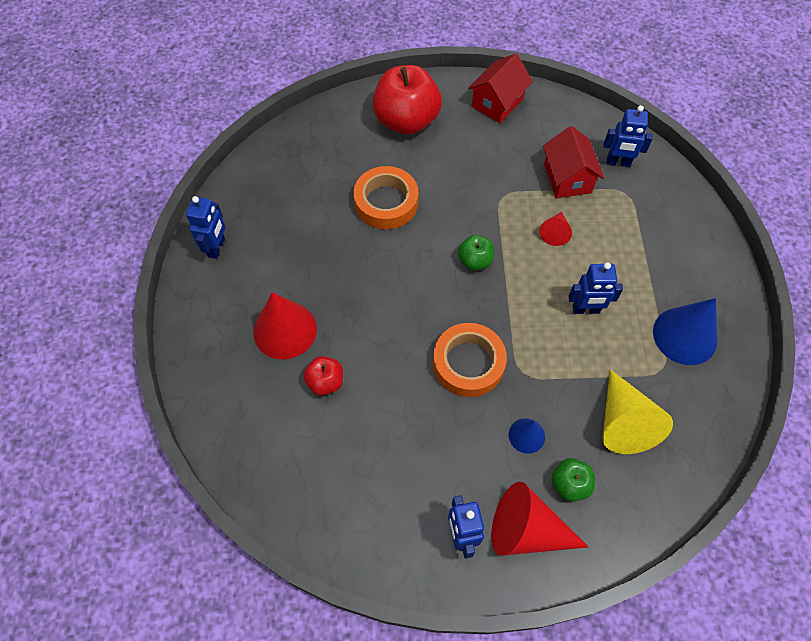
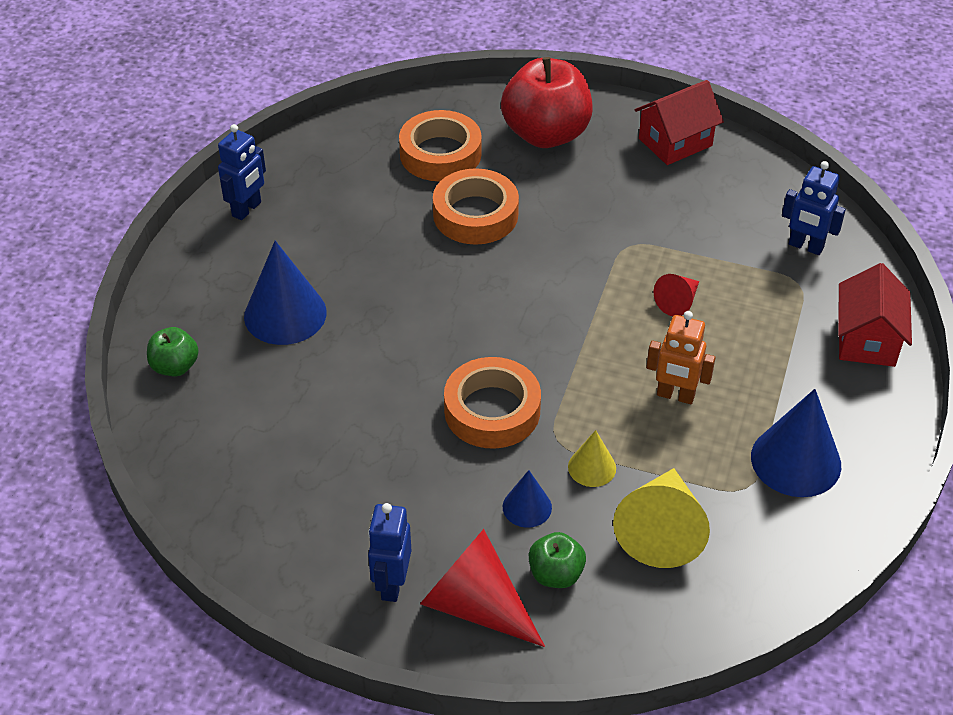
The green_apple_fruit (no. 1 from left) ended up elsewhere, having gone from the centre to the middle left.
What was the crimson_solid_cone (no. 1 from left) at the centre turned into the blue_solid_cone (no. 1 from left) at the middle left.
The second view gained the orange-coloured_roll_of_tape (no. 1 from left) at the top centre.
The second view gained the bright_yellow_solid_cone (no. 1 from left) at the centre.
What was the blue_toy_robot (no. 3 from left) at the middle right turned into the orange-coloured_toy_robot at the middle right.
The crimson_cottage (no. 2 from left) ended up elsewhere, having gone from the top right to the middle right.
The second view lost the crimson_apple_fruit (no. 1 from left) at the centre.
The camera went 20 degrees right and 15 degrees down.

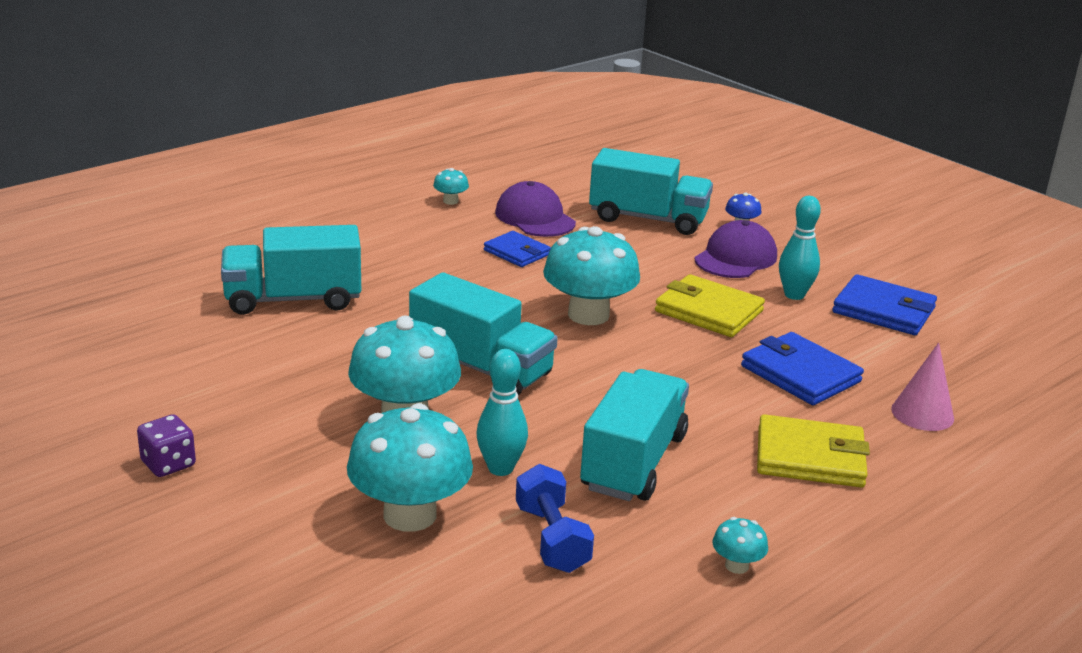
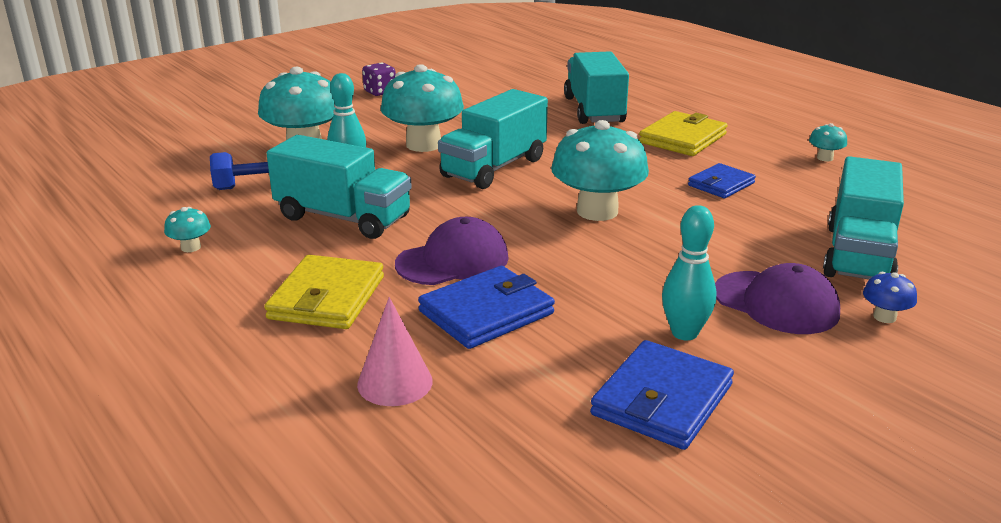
The violet_cap (no. 1 from left) ended up elsewhere, having gone from the top centre to the centre.
The bright_yellow_card_wallet (no. 1 from left in the first image) ended up elsewhere, having gone from the centre to the top right.
The camera went 95 degrees right and 0 degrees up.

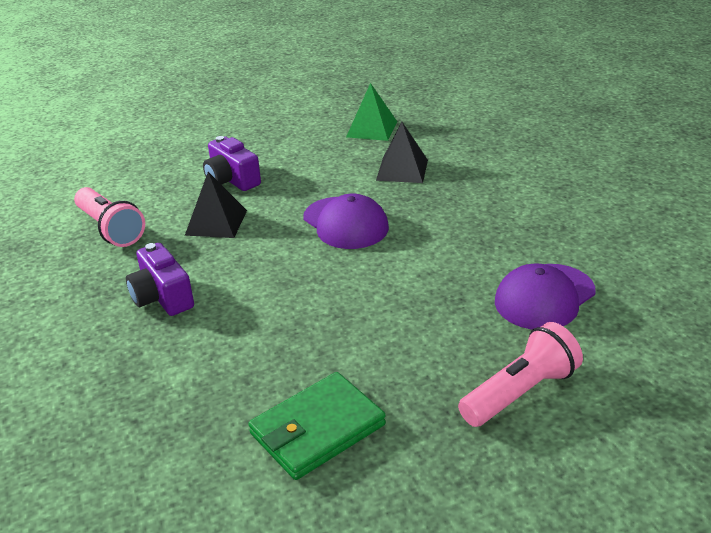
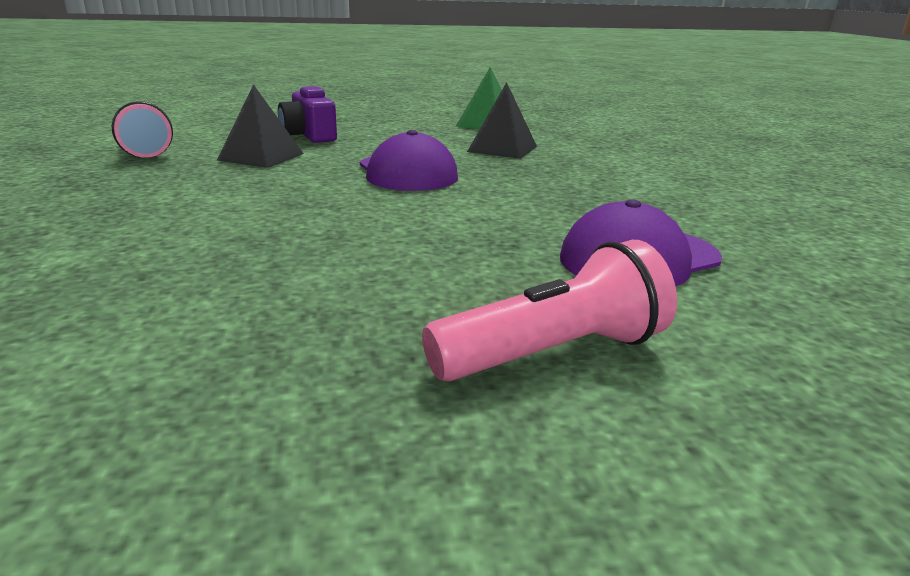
The second view lost the violet_photo_camera (no. 1 from left) at the middle left.
The second view lost the green_card_wallet at the bottom centre.
The camera went 10 degrees right and 10 degrees down.

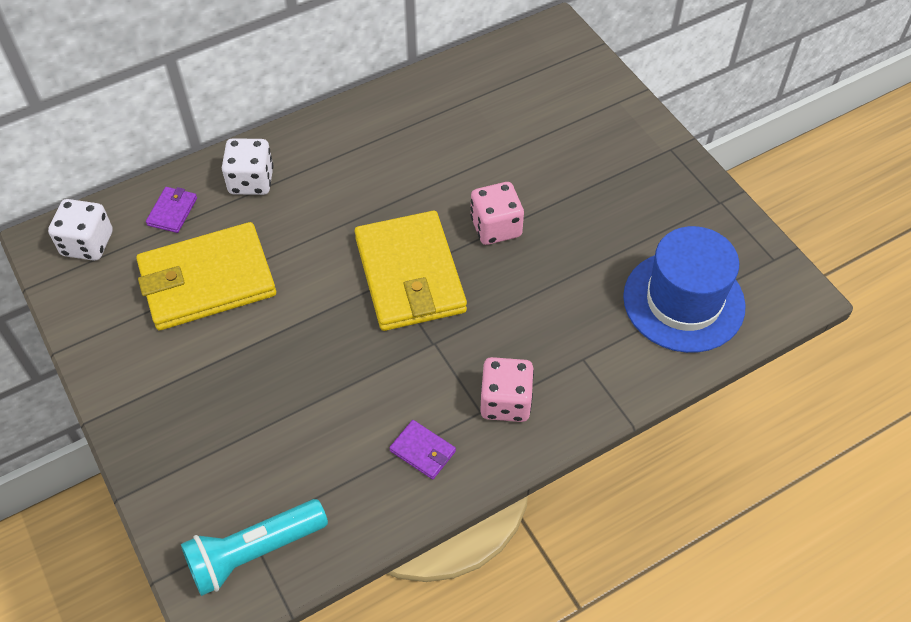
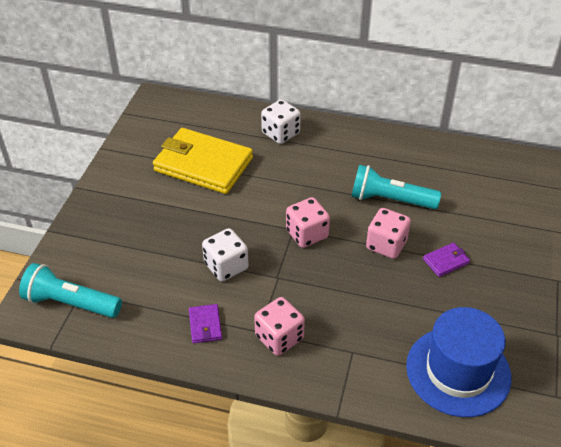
The pure_white_die (no. 1 from left) ended up elsewhere, having gone from the middle left to the centre.
Where the bright_yellow_card_wallet (no. 2 from left) stood at the centre, the pink_die (no. 2 from left) came to stand at the centre.
The second view gained the turquoise_pocket_torch (no. 2 from left) at the middle right.
The violet_card_wallet (no. 1 from left in the first image) ended up elsewhere, having gone from the middle left to the middle right.
The camera went 45 degrees right and 10 degrees down.

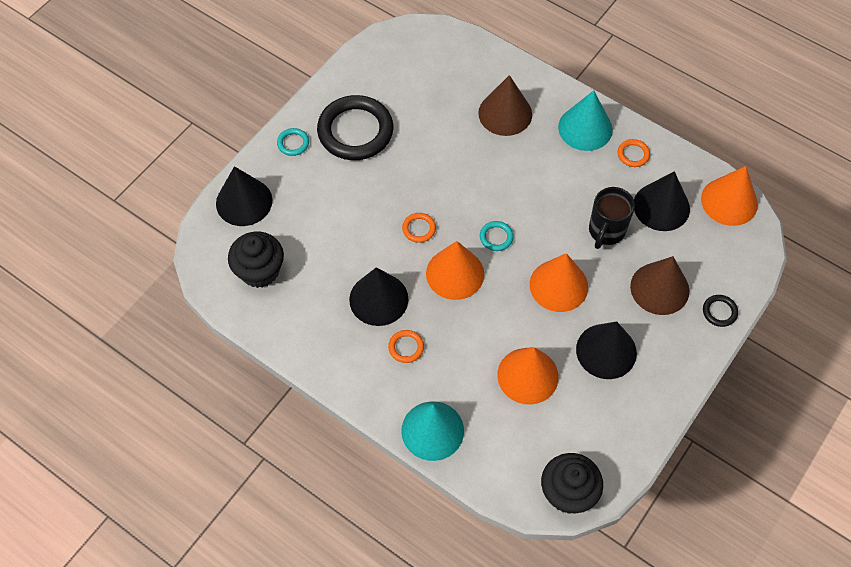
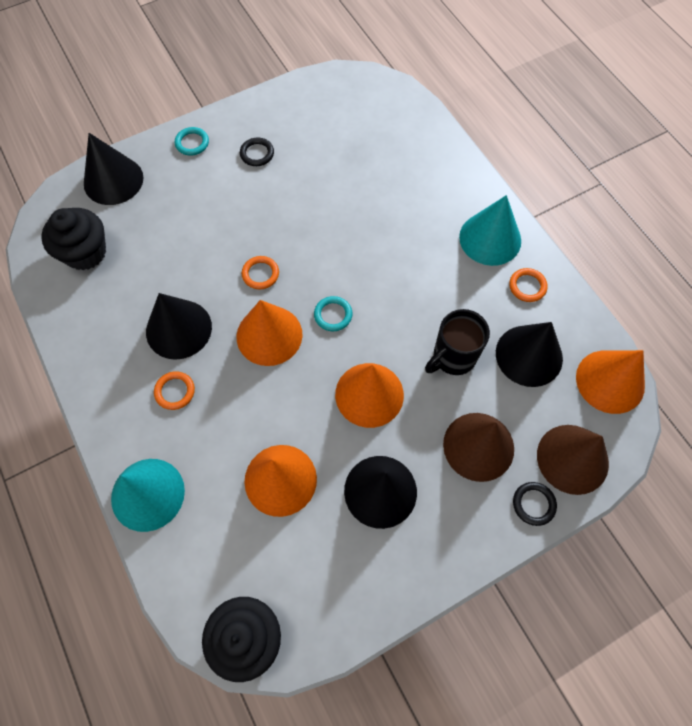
The size of the ebony_hoop (no. 1 from left) at the top centre changed by a factor of 0.42.
The dark_brown_solid_cone (no. 1 from left in the first image) ended up elsewhere, having gone from the top centre to the middle right.
The camera went 25 degrees right and 5 degrees up.

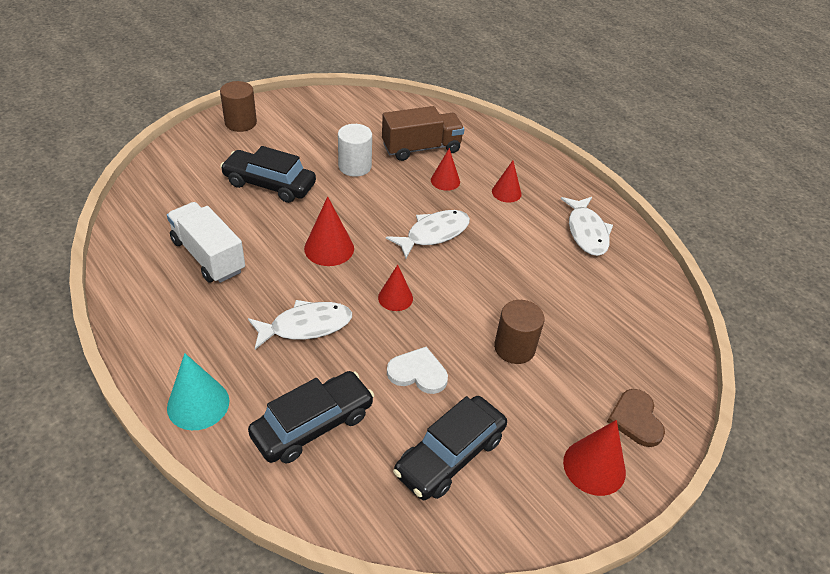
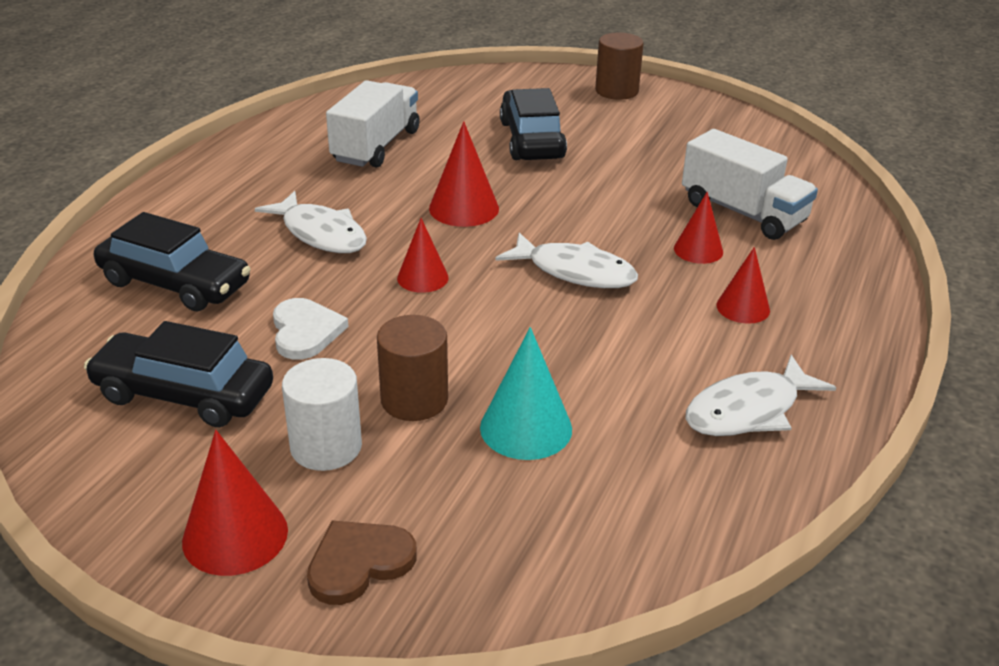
The pure_white_cylinder_shape ended up elsewhere, having gone from the top centre to the middle left.
The turquoise_solid_cone ended up elsewhere, having gone from the bottom left to the centre.
What was the dark_brown_lorry at the top centre turned into the pure_white_lorry (no. 2 from left) at the top right.
The camera went 65 degrees right and 10 degrees down.

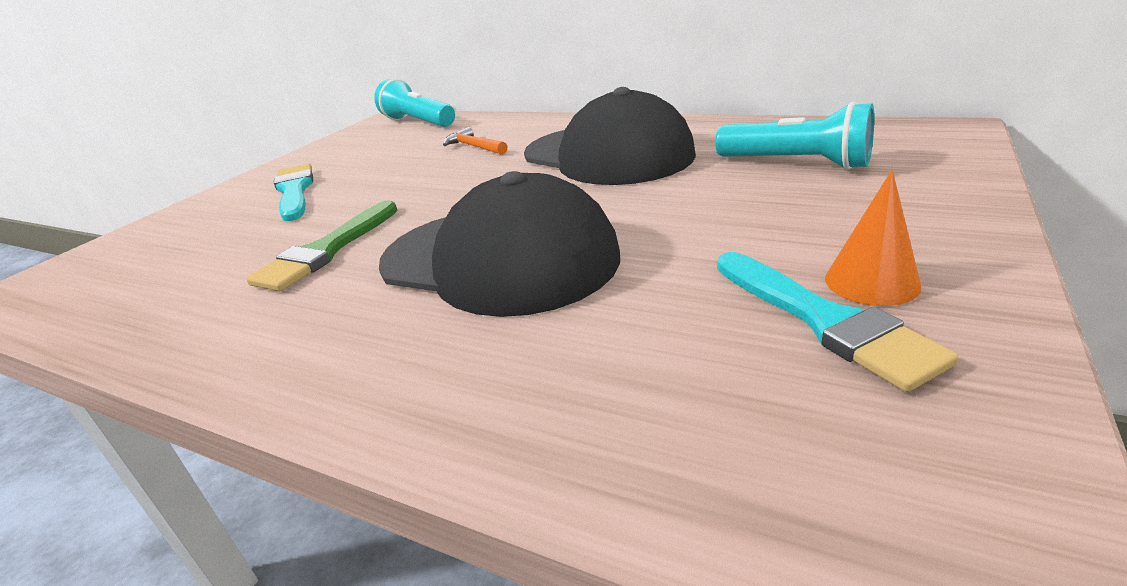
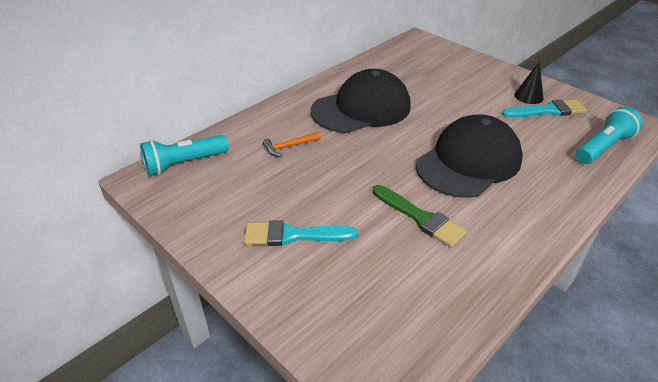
What was the orange-coloured_solid_cone at the middle right turned into the ebony_solid_cone at the top right.
The turquoise_pocket_torch (no. 2 from left) ended up elsewhere, having gone from the top right to the middle right.
The camera went 75 degrees left and 10 degrees up.

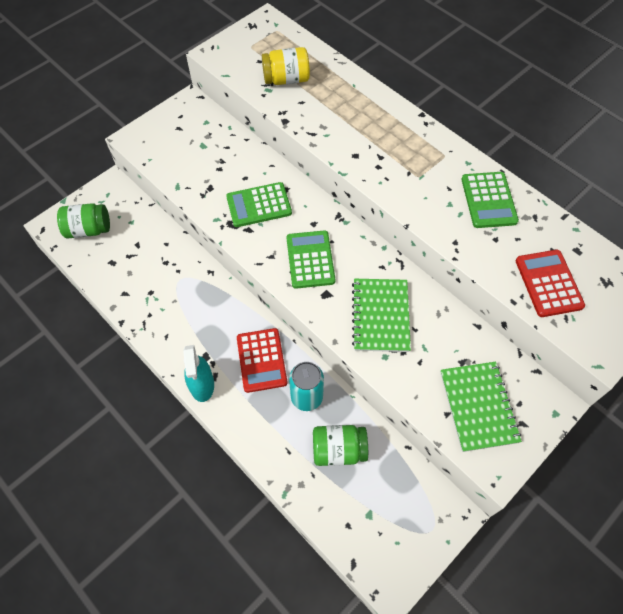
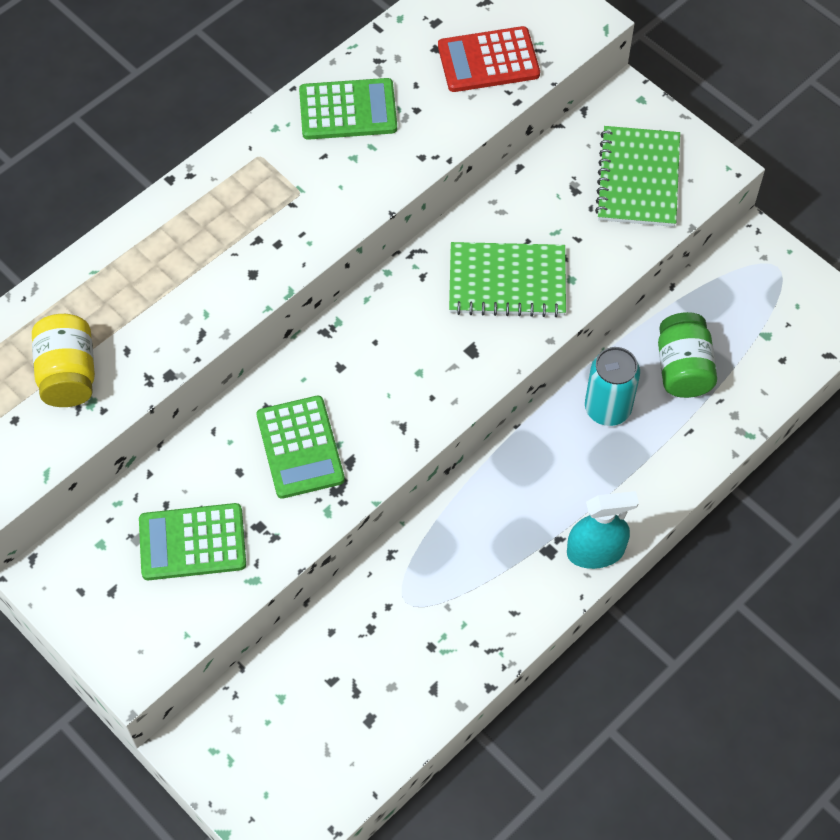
The green_calculator (no. 2 from left in the first image) ended up elsewhere, having gone from the centre to the middle left.
The green_notepad (no. 2 from left) at the middle right ended up facing another way, 75 degrees counterclockwise from before.
The second view lost the green_jar (no. 1 from left) at the middle left.
The second view lost the crimson_calculator (no. 1 from left) at the centre.
The camera went 90 degrees left and 0 degrees up.

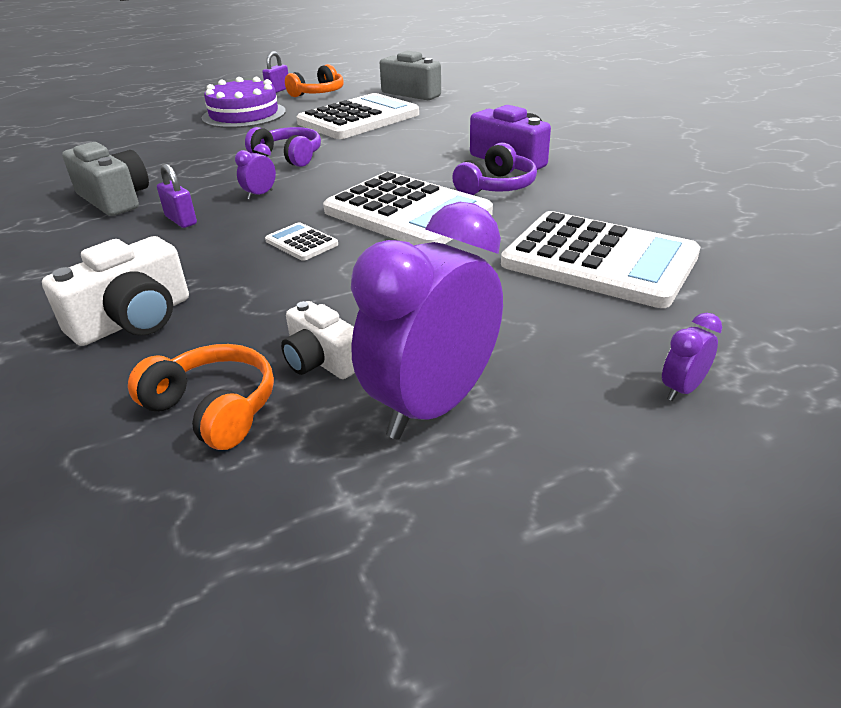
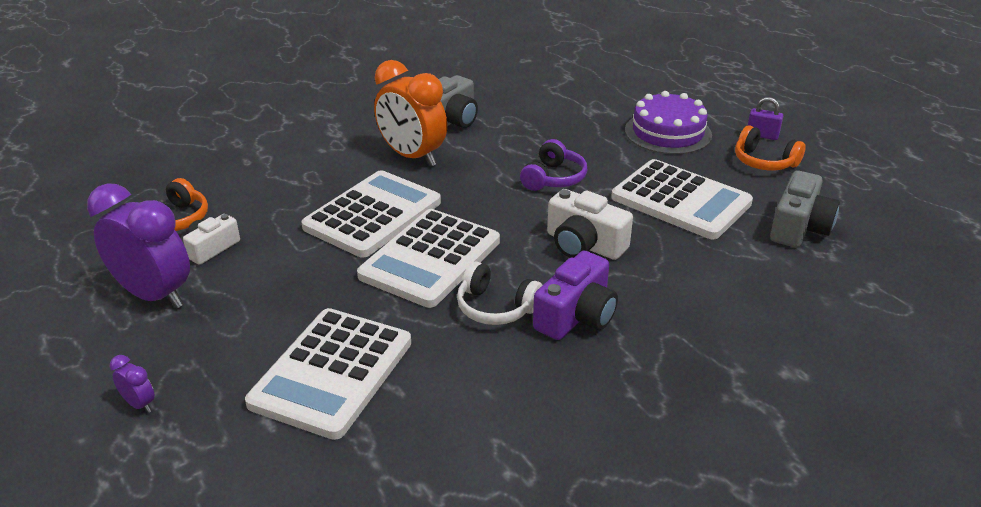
The size of the pure_white_calculator (no. 1 from left in the first image) at the centre changed by a factor of 2.40.
Where the violet_padlock (no. 1 from left) stood at the top left, the orange-coloured_clock came to stand at the top centre.
What was the violet_headphones (no. 2 from left) at the top centre turned into the pure_white_headphones at the centre.
The pure_white_photo_camera (no. 1 from left in the first image) ended up elsewhere, having gone from the middle left to the centre.
The second view lost the violet_clock (no. 1 from left) at the top left.
The camera went 80 degrees right and 0 degrees up.

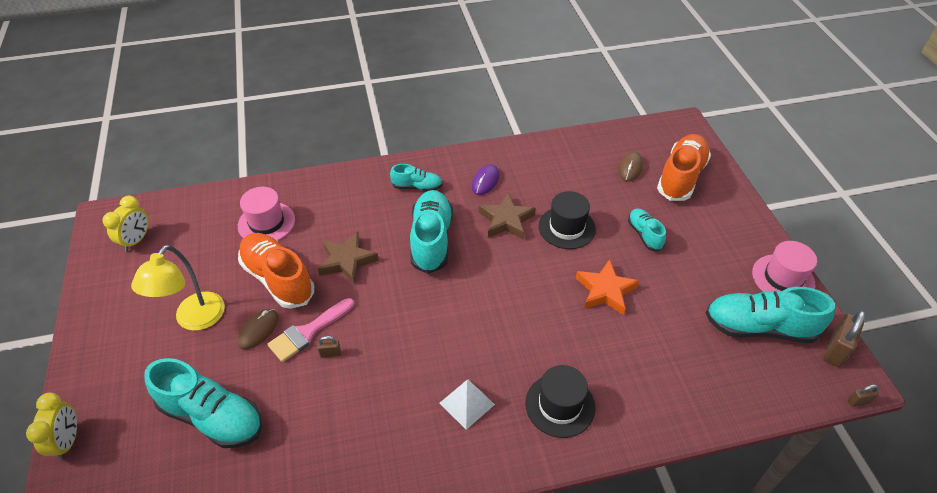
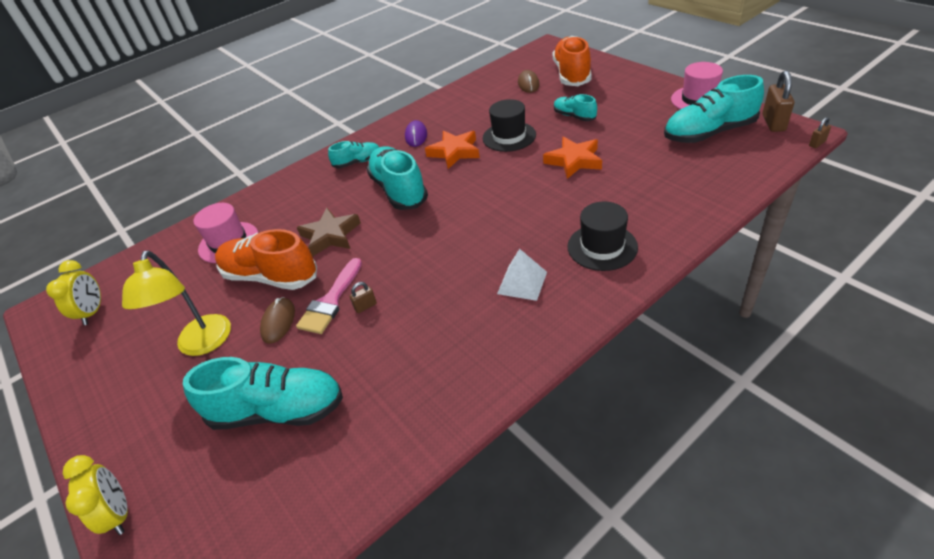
What was the dark_brown_star (no. 2 from left) at the centre turned into the orange-coloured_star (no. 1 from left) at the top centre.
The camera went 20 degrees left and 5 degrees down.

